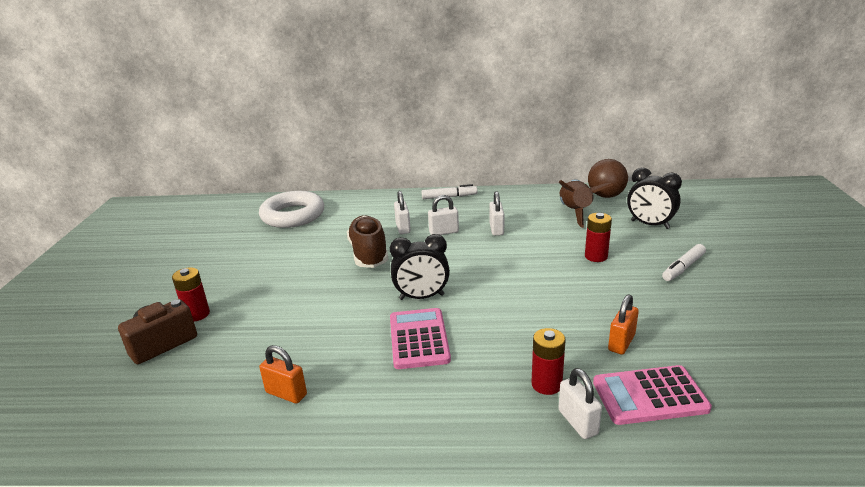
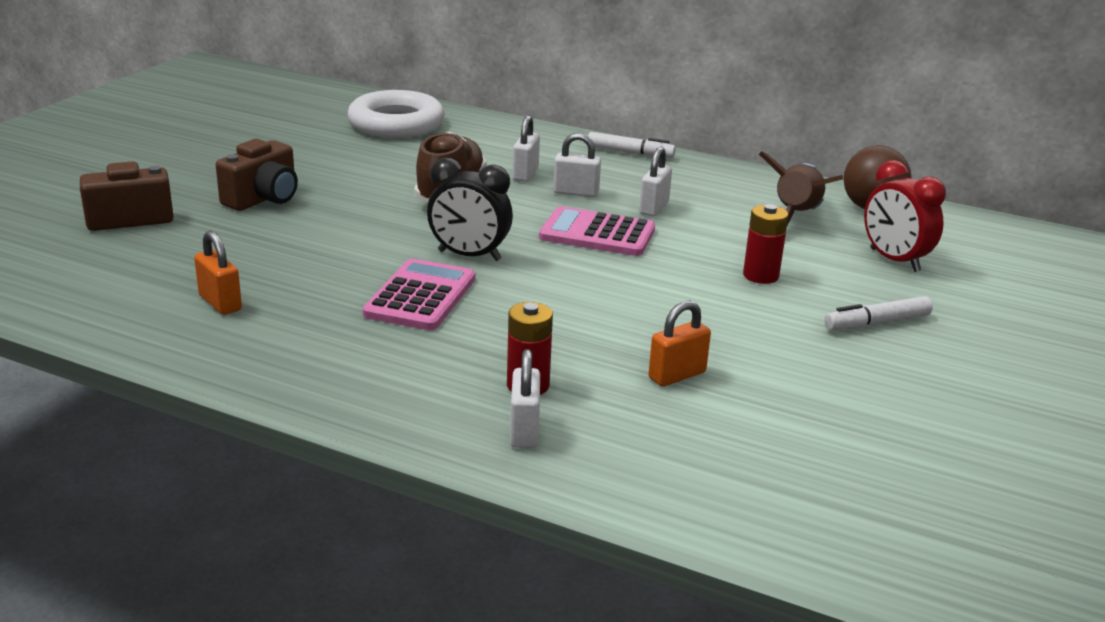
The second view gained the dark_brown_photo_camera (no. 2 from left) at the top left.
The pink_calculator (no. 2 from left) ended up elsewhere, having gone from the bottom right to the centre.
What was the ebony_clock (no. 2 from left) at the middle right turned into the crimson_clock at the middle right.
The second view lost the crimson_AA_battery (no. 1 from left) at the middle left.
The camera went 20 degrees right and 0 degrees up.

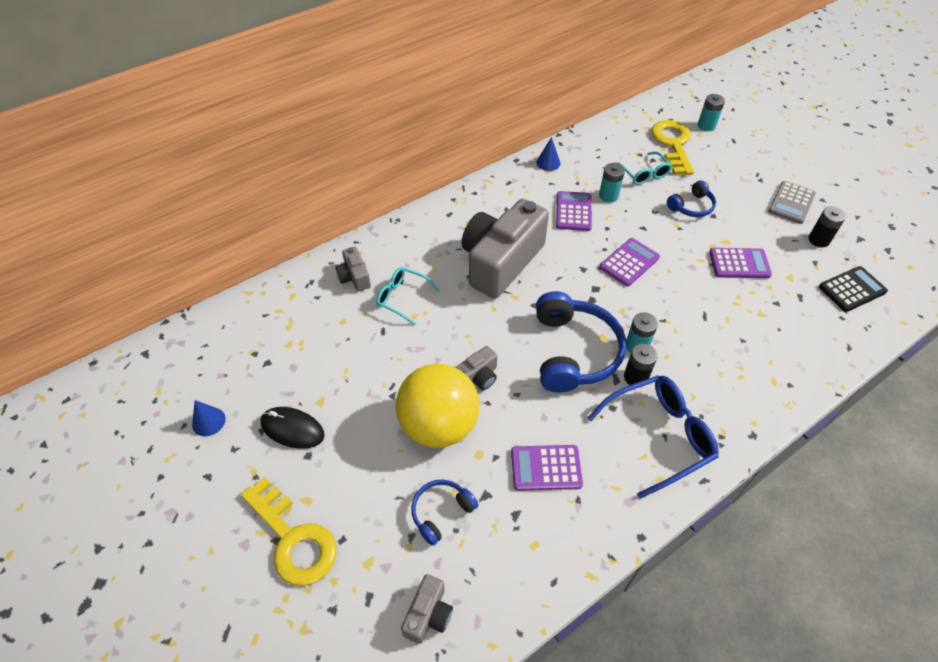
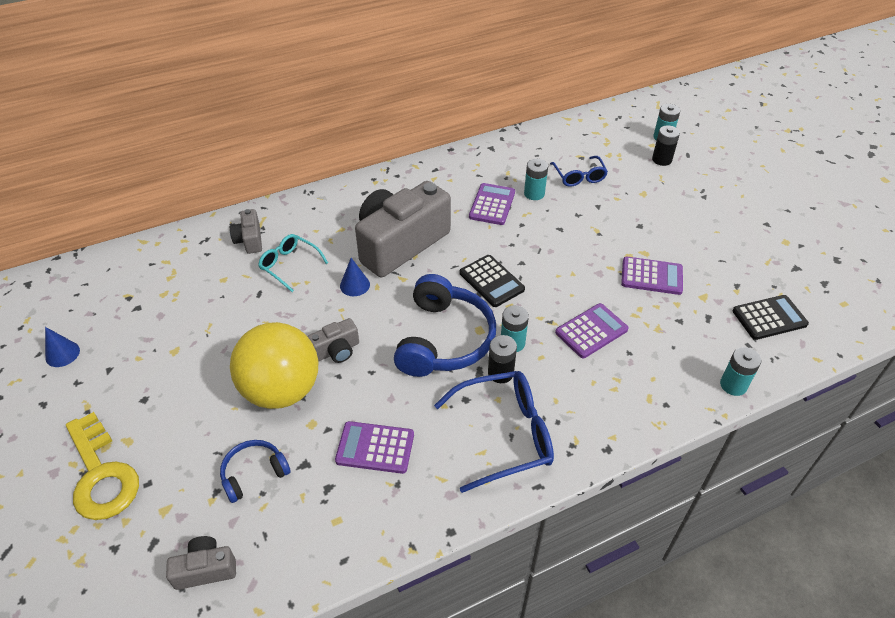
The ash-grey_photo_camera (no. 2 from left in the first image) at the bottom centre ended up facing another way, 135 degrees counterclockwise from before.
The blue_solid_cone (no. 2 from left) ended up elsewhere, having gone from the top centre to the centre.
The second view gained the ebony_calculator (no. 1 from left) at the centre.
What was the turquoise_glasses (no. 2 from left) at the top right turned into the blue_glasses (no. 2 from left) at the top centre.
The violet_calculator (no. 3 from left) ended up elsewhere, having gone from the middle right to the centre.
The ebony_AA_battery (no. 2 from left) ended up elsewhere, having gone from the middle right to the top right.
The second view gained the turquoise_AA_battery (no. 4 from left) at the middle right.
The second view lost the ebony_computer_mouse at the middle left.
The second view lost the bright_yellow_key (no. 2 from left) at the top right.
The second view lost the blue_headphones (no. 3 from left) at the top right.
The second view lost the ash-grey_calculator at the top right.
The camera went 10 degrees right and 5 degrees down.

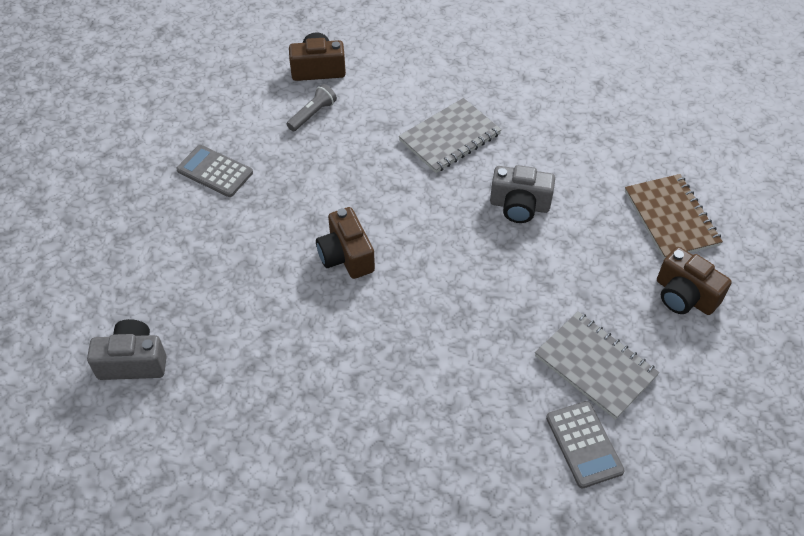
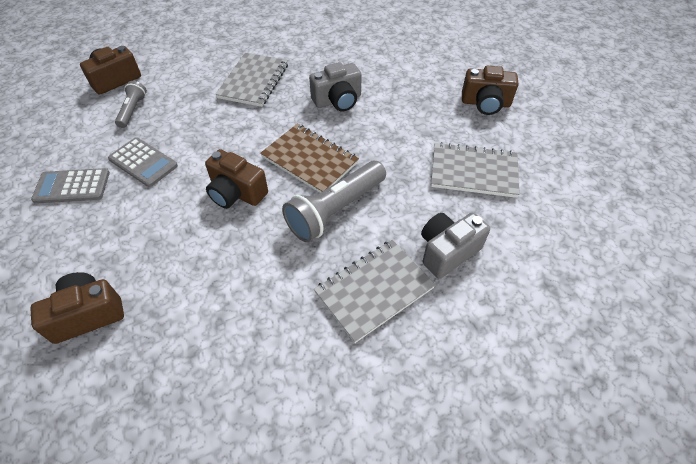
The second view gained the dark_brown_photo_camera (no. 1 from left) at the middle left.
The ash-grey_calculator (no. 2 from left) ended up elsewhere, having gone from the bottom right to the middle left.
The dark_brown_notepad ended up elsewhere, having gone from the middle right to the centre.
The second view gained the ash-grey_pocket_torch (no. 2 from left) at the centre.
The second view gained the ash-grey_notepad (no. 2 from left) at the centre.
The ash-grey_photo_camera (no. 1 from left in the first image) ended up elsewhere, having gone from the middle left to the centre.
The camera went 35 degrees left and 0 degrees up.

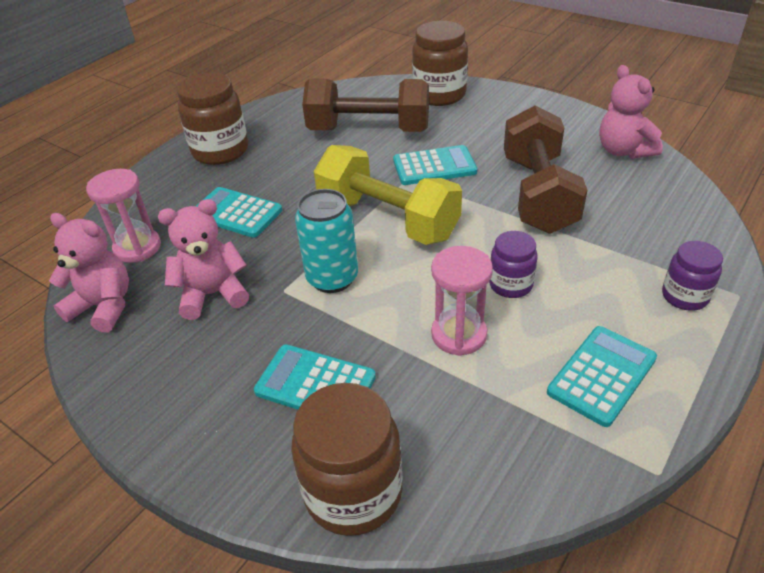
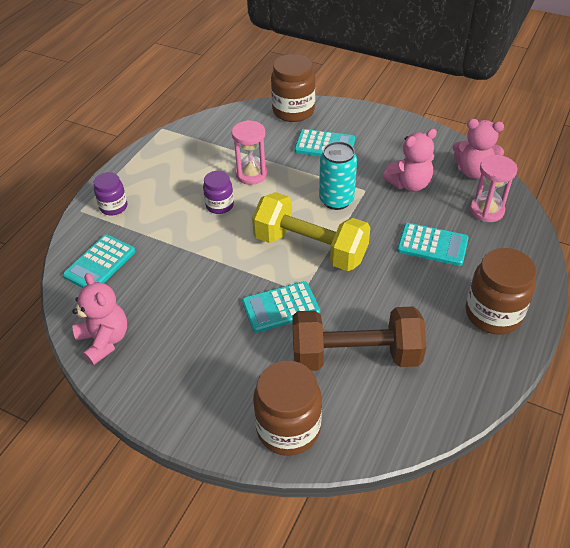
The turquoise_calculator (no. 4 from left in the first image) ended up elsewhere, having gone from the middle right to the middle left.
The second view lost the dark_brown_hand_weight (no. 2 from left) at the top right.
The camera went 170 degrees right and 5 degrees up.

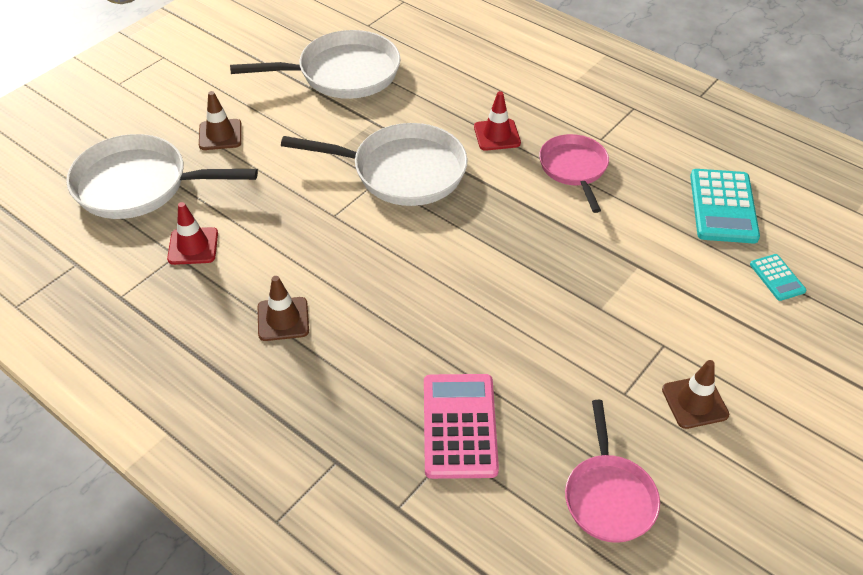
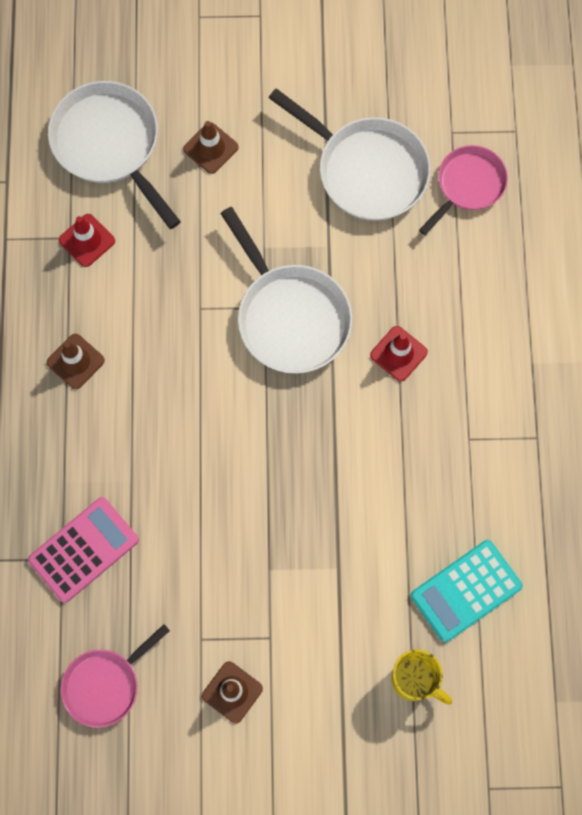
Where the turquoise_calculator (no. 2 from left) stood at the middle right, the bright_yellow_tea_mug came to stand at the bottom right.
The pink_skillet (no. 1 from left in the first image) ended up elsewhere, having gone from the top centre to the top right.
The camera went 50 degrees right and 25 degrees up.

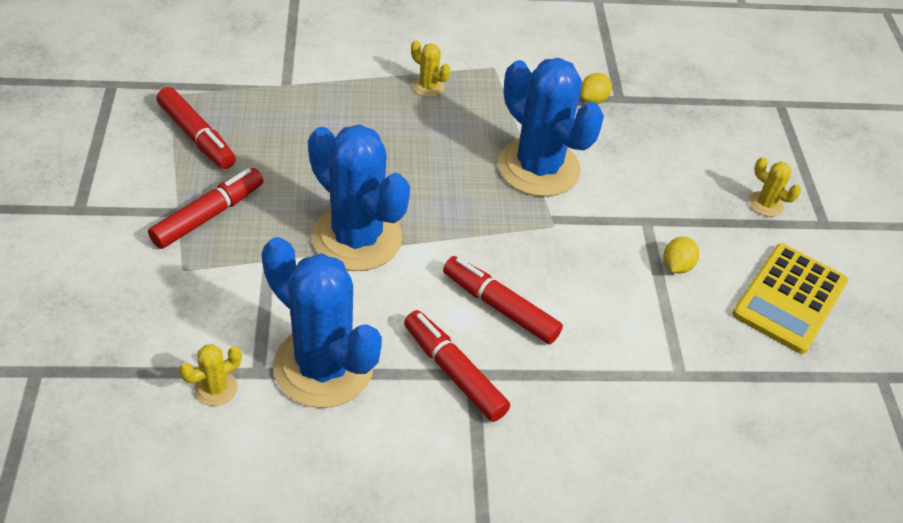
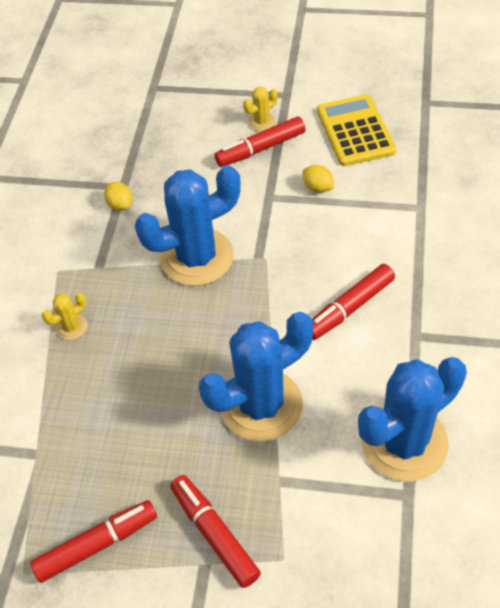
The crimson_felt_pen (no. 3 from left) ended up elsewhere, having gone from the bottom centre to the top centre.
The bright_yellow_calculator at the middle right ended up facing another way, 150 degrees counterclockwise from before.
The second view lost the bright_yellow_prickly_plant (no. 1 from left) at the bottom left.
The camera went 70 degrees left and 5 degrees up.

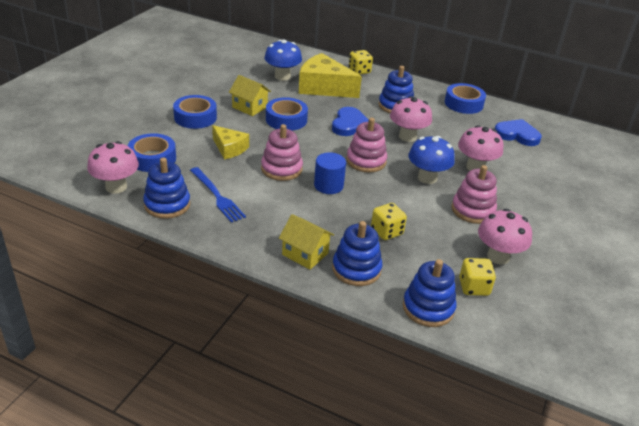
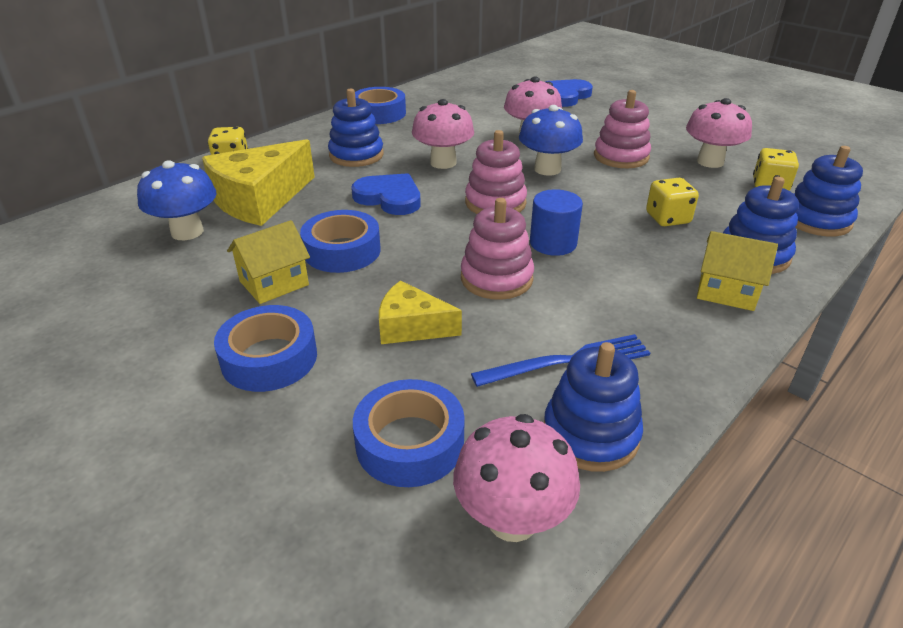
The bright_yellow_cheese_wedge (no. 1 from left in the first image) at the centre ended up facing another way, 135 degrees counterclockwise from before.
The blue_love_heart (no. 2 from left) ended up elsewhere, having gone from the top right to the top centre.
The bright_yellow_cottage (no. 2 from left) at the centre ended up facing another way, 60 degrees clockwise from before.
The camera went 70 degrees left and 0 degrees up.

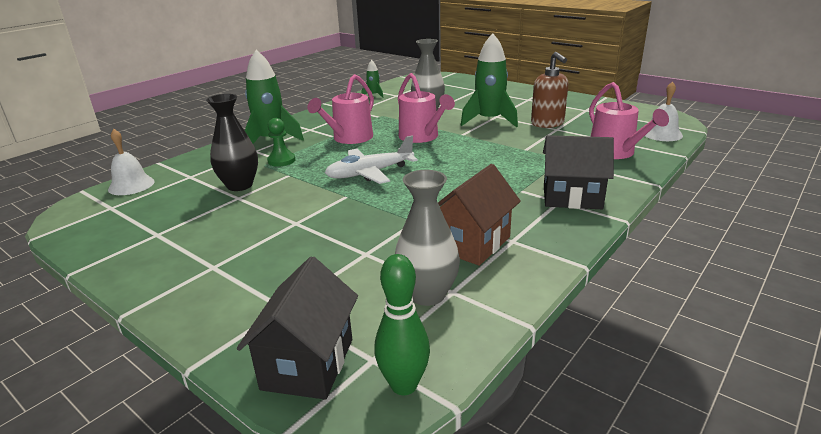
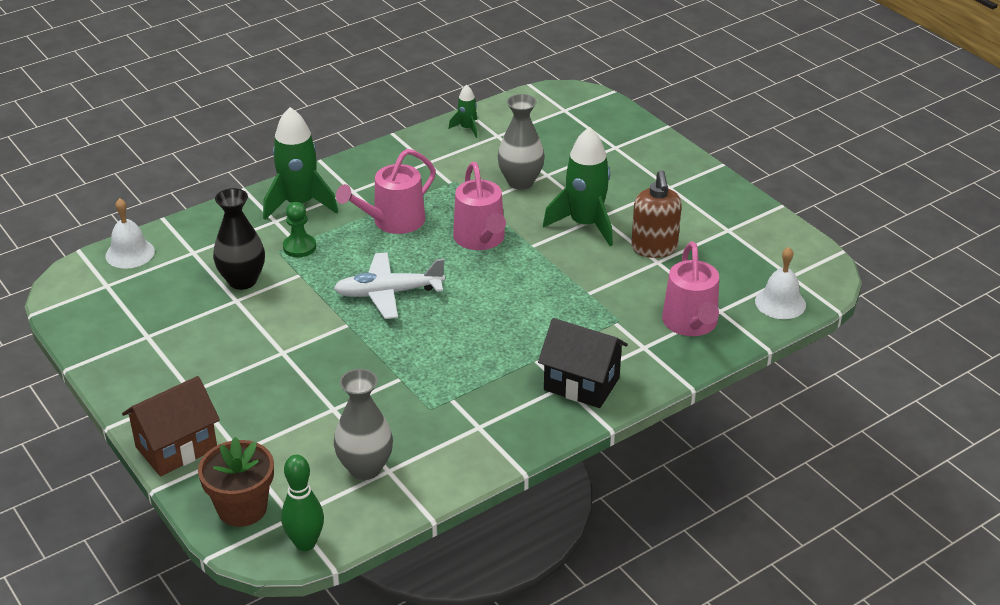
The dark_brown_cottage ended up elsewhere, having gone from the centre to the bottom left.
Where the ebony_cottage (no. 1 from left) stood at the bottom centre, the dark_brown_potted_plant came to stand at the bottom left.
The camera went 15 degrees right and 10 degrees up.

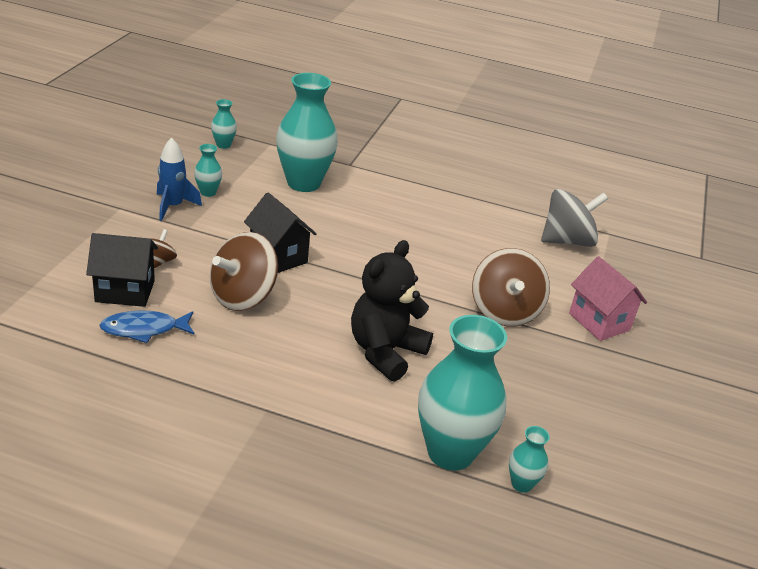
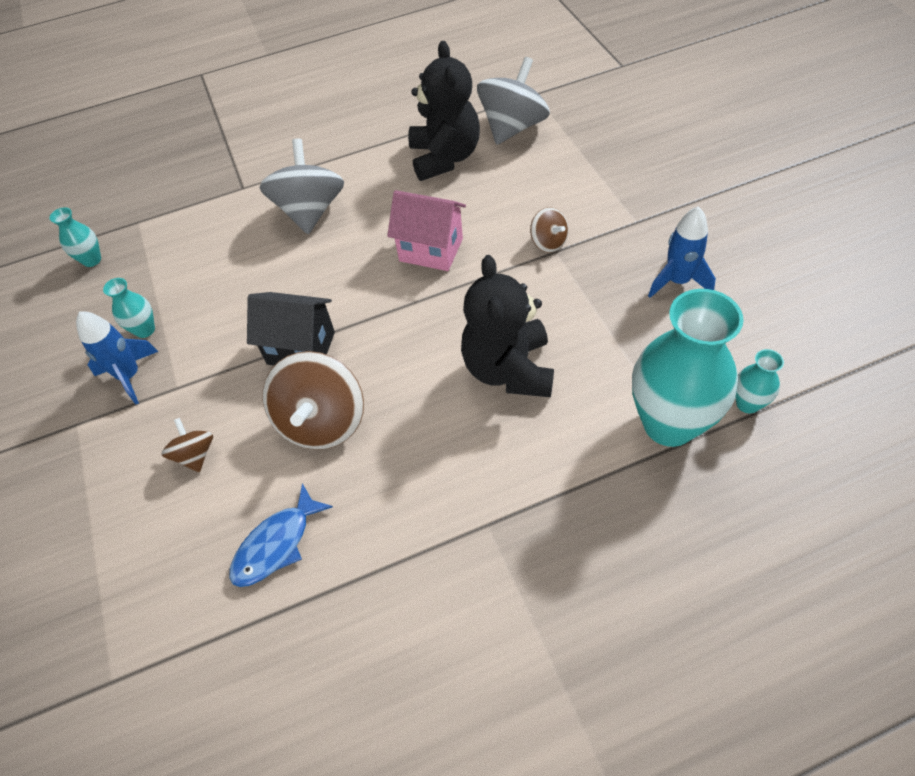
The second view gained the ash-grey_whirligig (no. 1 from left) at the top left.
The pink_cottage ended up elsewhere, having gone from the middle right to the top centre.
The second view gained the ebony_teddy_bear (no. 1 from left) at the top centre.
The size of the dark_brown_whirligig (no. 3 from left) at the middle right changed by a factor of 0.51.
The second view gained the blue_toy_rocket (no. 2 from left) at the top right.
The second view lost the ebony_cottage (no. 1 from left) at the middle left.
The second view lost the turquoise_tall_vase (no. 3 from left) at the top centre.
The camera went 30 degrees left and 20 degrees up.

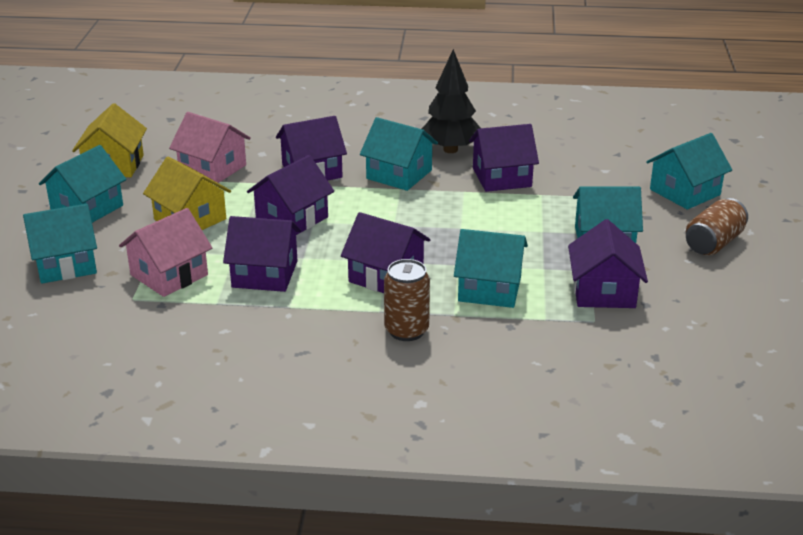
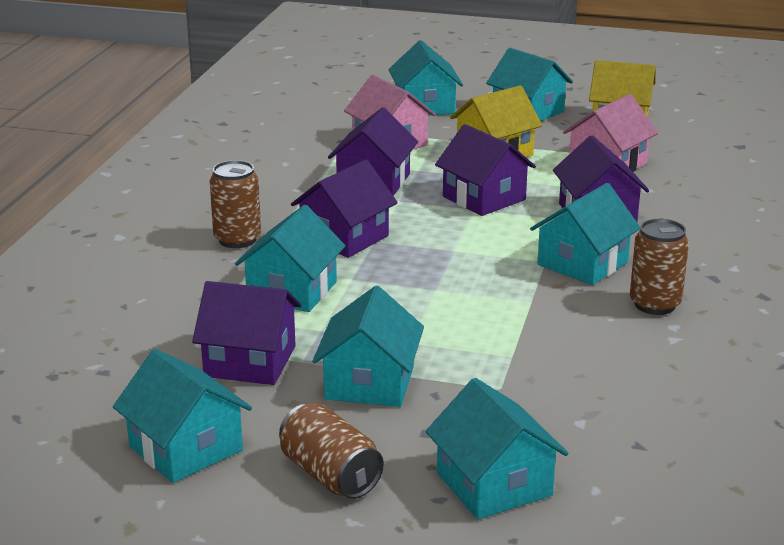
The second view gained the turquoise_cottage (no. 1 from left) at the bottom left.
Where the ebony_tree stood at the top centre, the dark_brown_can (no. 3 from left) came to stand at the middle right.
The second view lost the violet_cottage (no. 5 from left) at the top centre.
The camera went 100 degrees right and 5 degrees down.

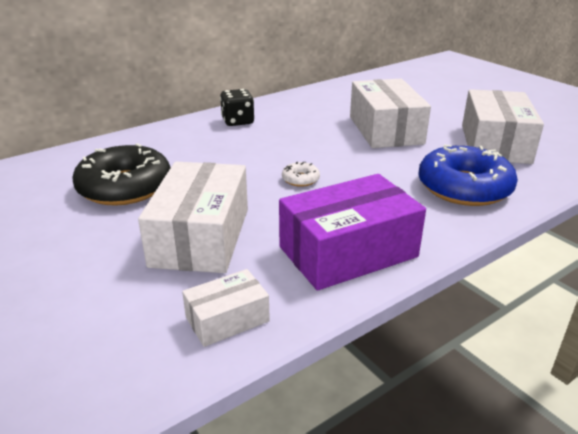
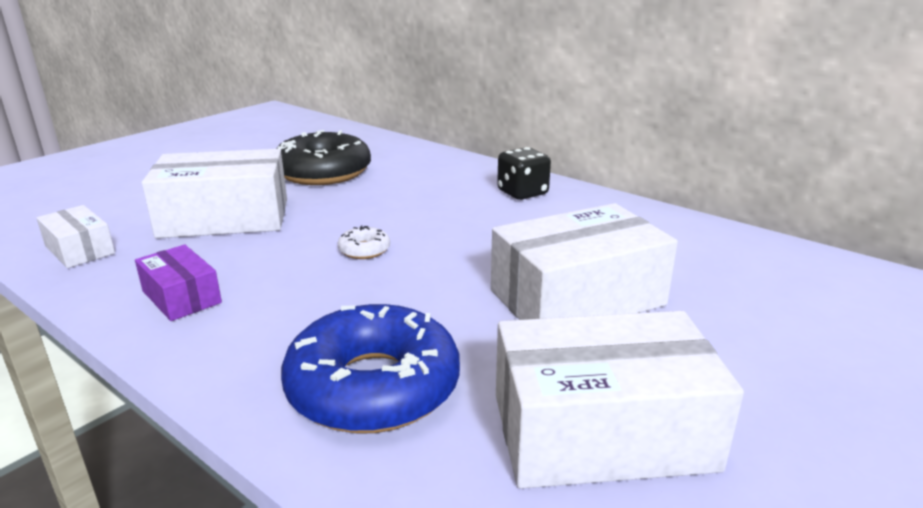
The size of the violet_box at the centre changed by a factor of 0.52.
The camera went 75 degrees right and 5 degrees down.

